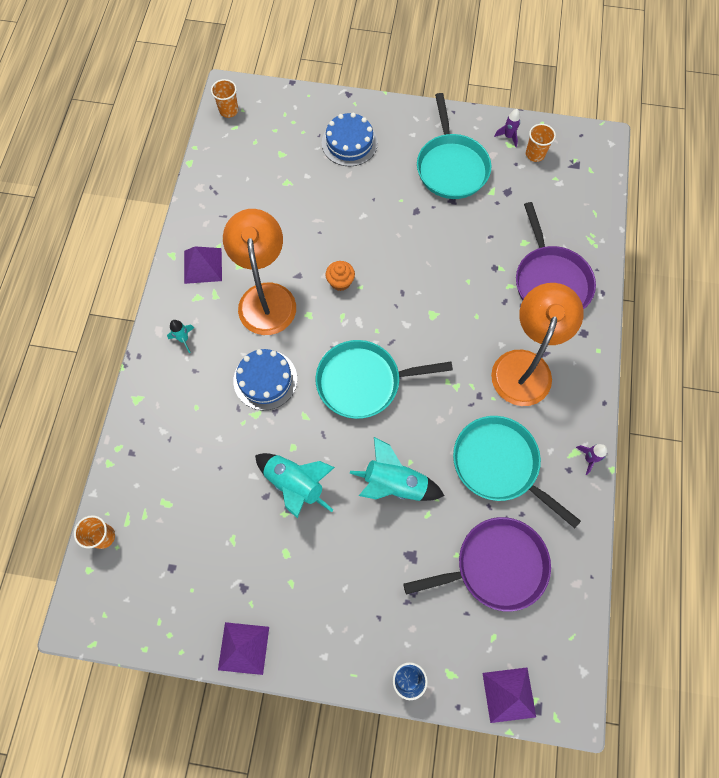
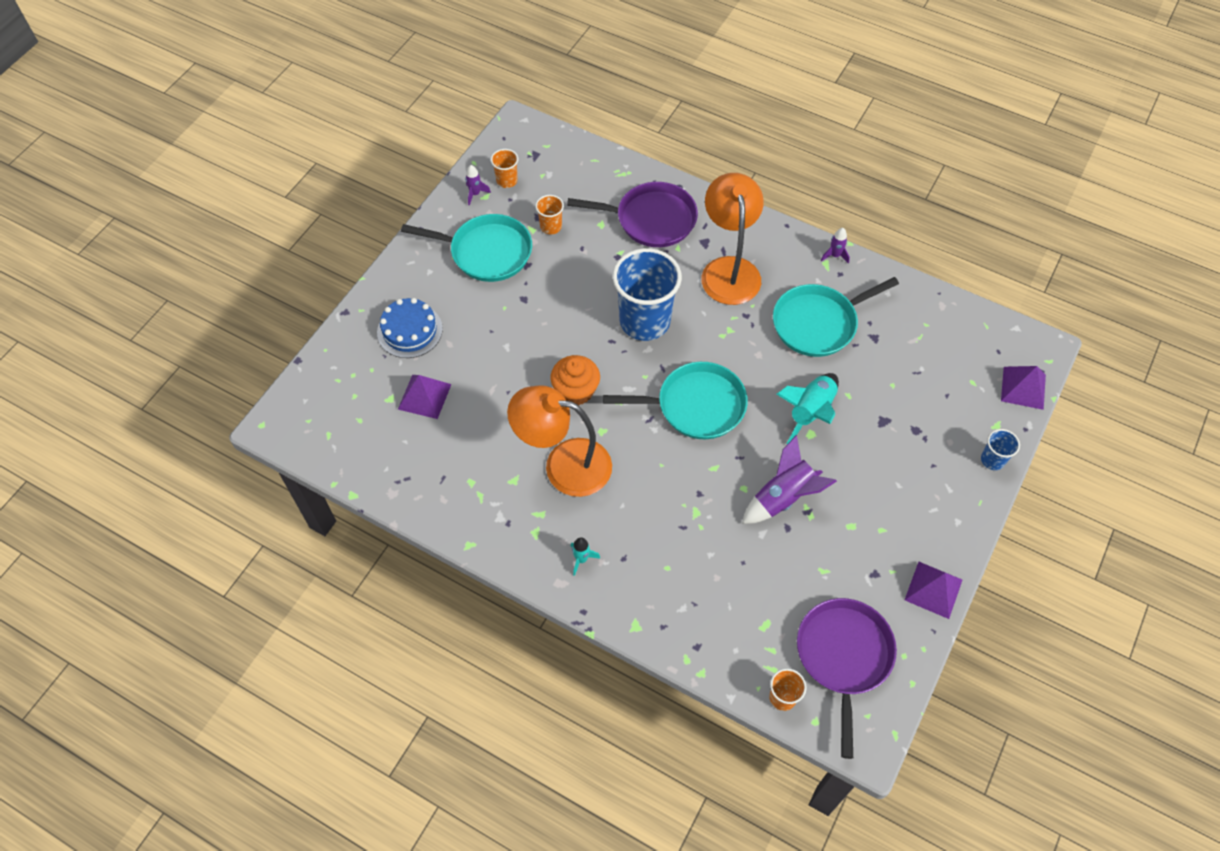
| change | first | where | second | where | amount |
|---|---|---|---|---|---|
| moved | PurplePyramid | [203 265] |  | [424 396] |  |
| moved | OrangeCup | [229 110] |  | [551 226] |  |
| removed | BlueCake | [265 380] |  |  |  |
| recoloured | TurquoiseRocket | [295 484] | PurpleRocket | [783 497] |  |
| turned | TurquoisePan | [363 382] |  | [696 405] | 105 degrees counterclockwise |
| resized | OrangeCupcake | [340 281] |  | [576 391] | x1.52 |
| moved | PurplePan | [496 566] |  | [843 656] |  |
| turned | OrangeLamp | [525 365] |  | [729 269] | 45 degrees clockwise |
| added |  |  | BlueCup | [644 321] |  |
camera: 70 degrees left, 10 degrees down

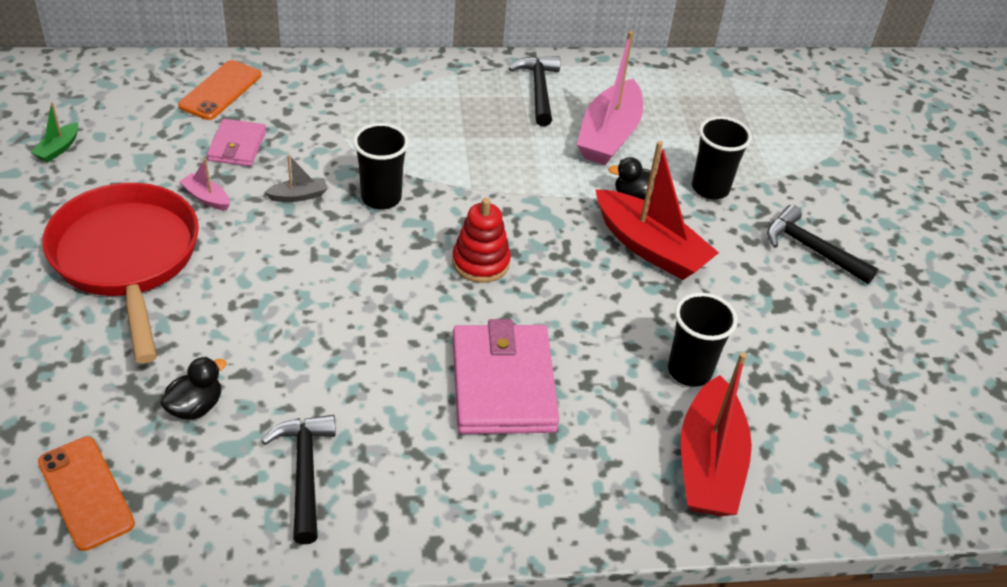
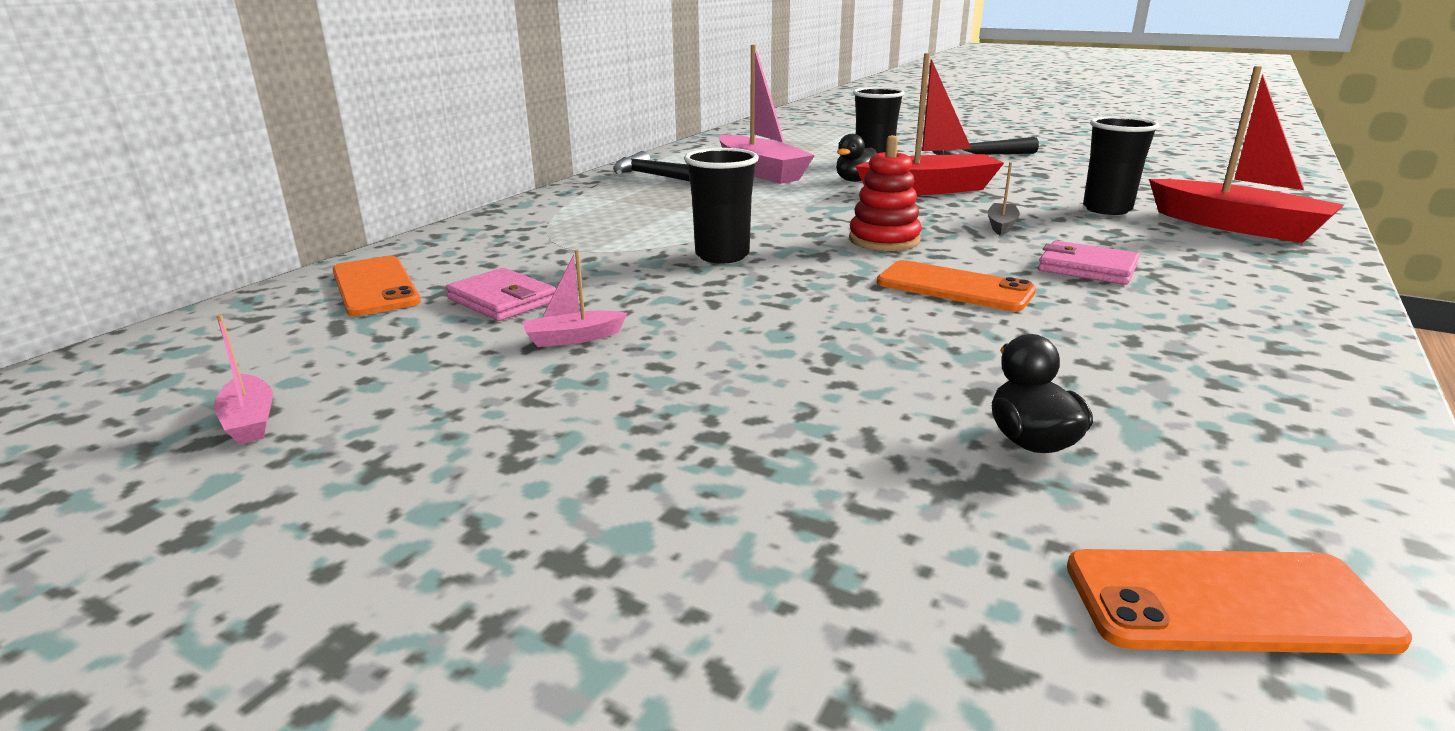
| change | first | where | second | where | amount |
|---|---|---|---|---|---|
| recoloured | GreenBoat | [58 148] | PinkBoat | [250 421] |  |
| removed | RedPan | [127 259] |  |  |  |
| removed | BlackHammer | [304 473] |  |  |  |
| moved | GreyBoat | [298 196] |  | [1001 226] |  |
| resized | PinkWallet | [503 384] |  | [1087 268] | x0.55 |
| added |  |  | OrangePhone | [954 287] |  |
camera: 50 degrees left, 20 degrees down

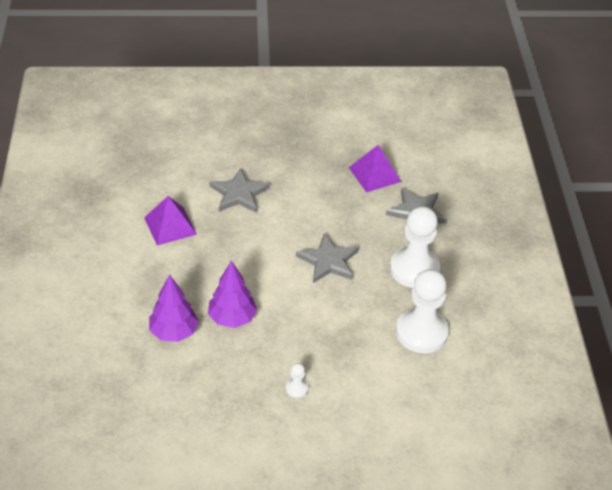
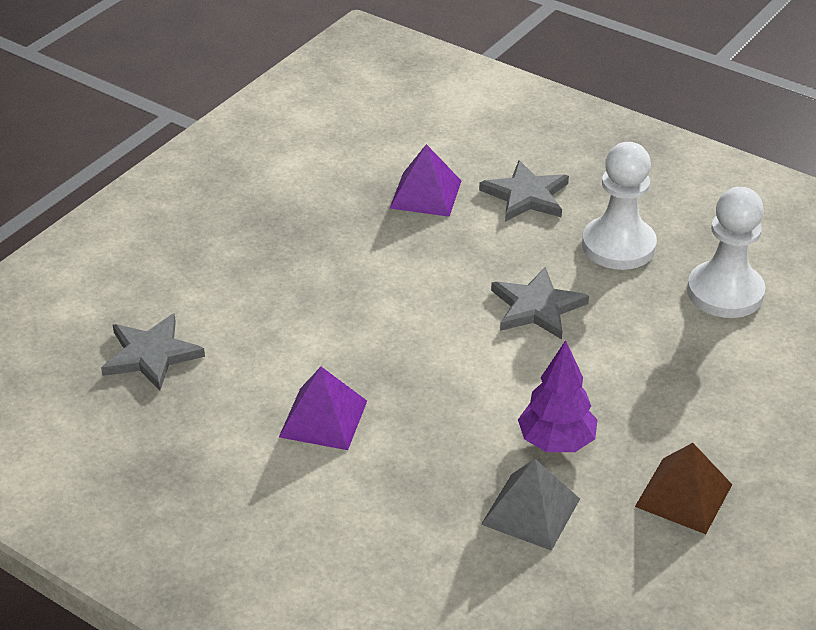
| change | first | where | second | where | amount |
|---|---|---|---|---|---|
| replaced | PurpleTree | [174 332] | GreyPyramid | [530 511] |  |
| moved | GreyStar | [239 194] |  | [151 355] |  |
| removed | WhitePawn | [297 388] |  |  |  |
| added |  |  | BrownPyramid | [684 495] |  |
camera: 50 degrees left, 5 degrees down

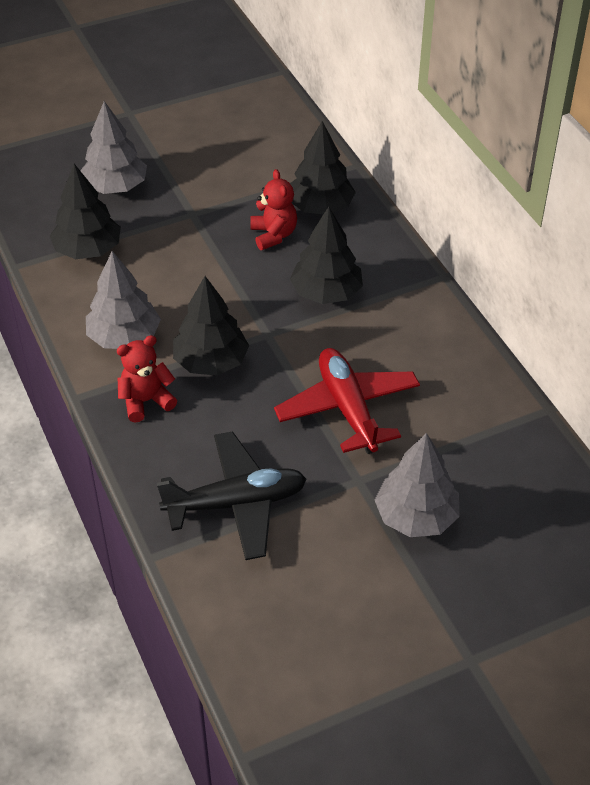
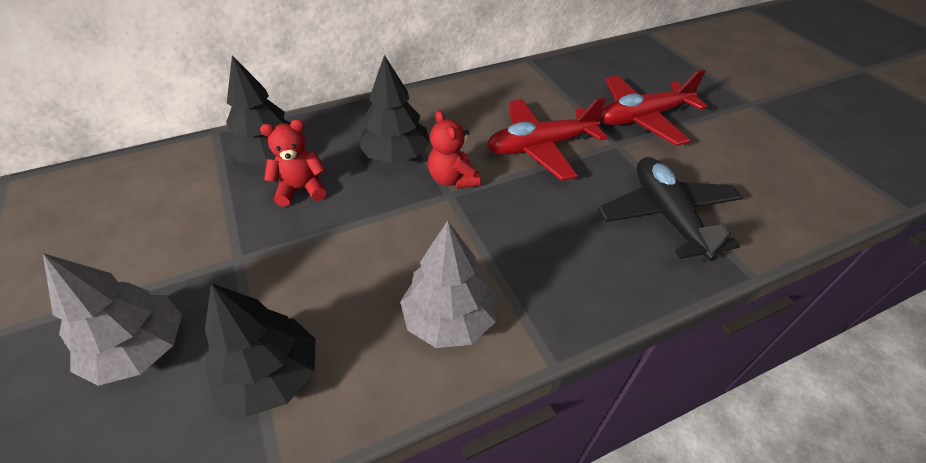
| change | first | where | second | where | amount |
|---|---|---|---|---|---|
| moved | RedTeddyBear | [146 401] |  | [453 179] |  |
| removed | BlackTree | [211 362] |  |  |  |
| replaced | GreyTree | [416 516] | RedPlane | [642 118] |  |
camera: 90 degrees left, 0 degrees up

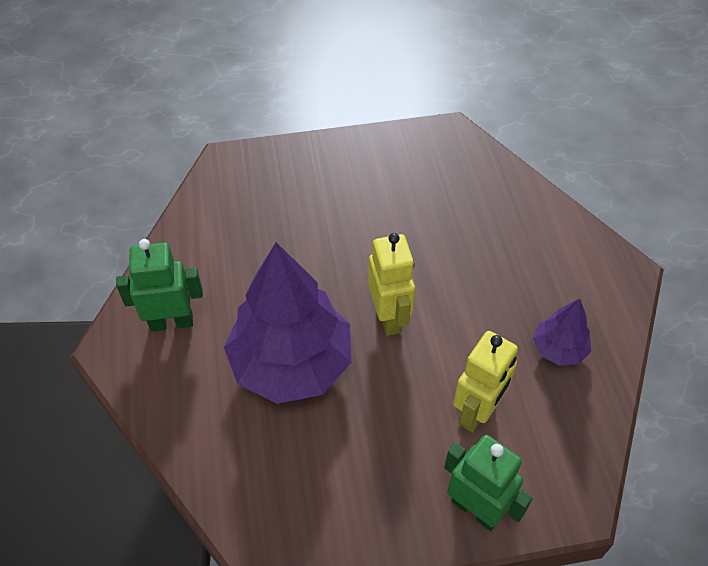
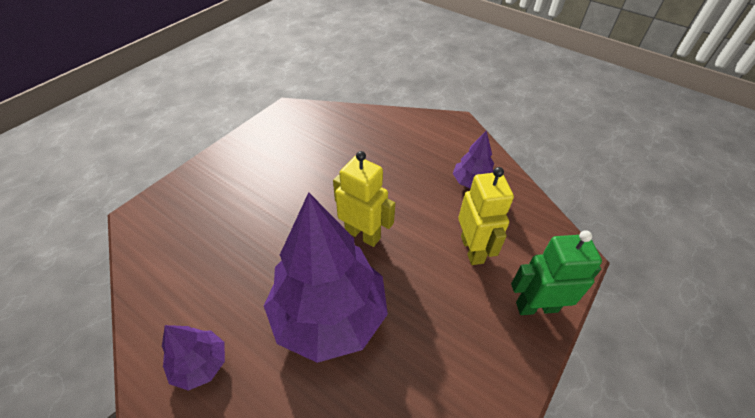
| change | first | where | second | where | amount |
|---|---|---|---|---|---|
| replaced | GreenRobot | [171 322] | PurpleTree | [200 364] |  |
camera: 45 degrees left, 5 degrees down

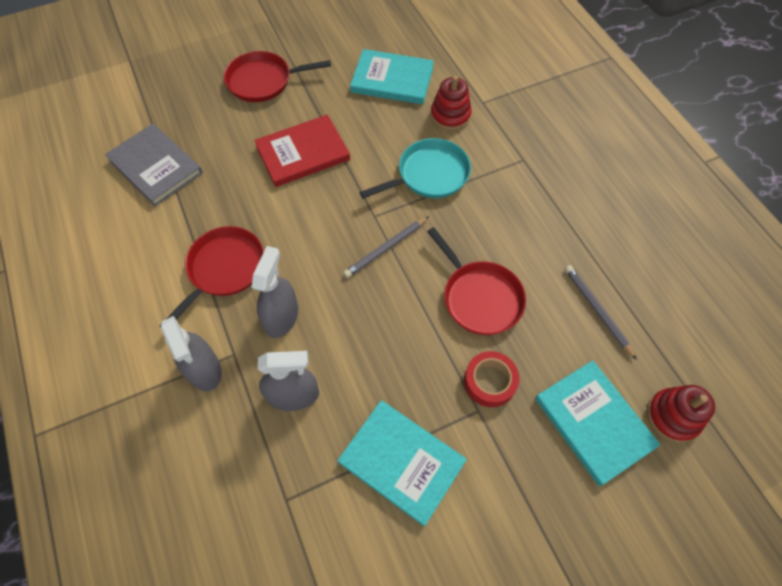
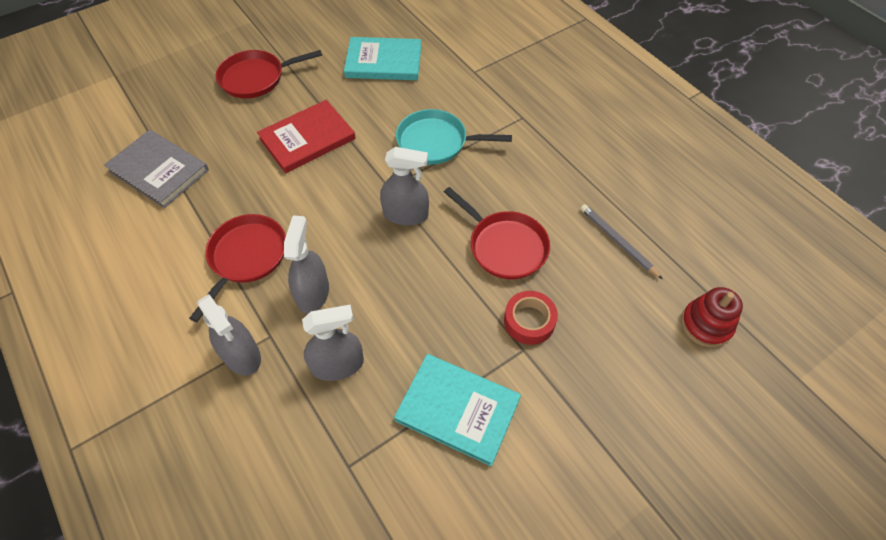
| change | first | where | second | where | amount |
|---|---|---|---|---|---|
| replaced | GreyPencil | [386 248] | GreySprayBottle | [405 214] |  |
| turned | TurquoisePan | [429 174] |  | [435 142] | 135 degrees counterclockwise |
| removed | RedStackingToy | [450 115] |  |  |  |
| removed | TurquoiseBook | [593 422] |  |  |  |
camera: 10 degrees left, 5 degrees down

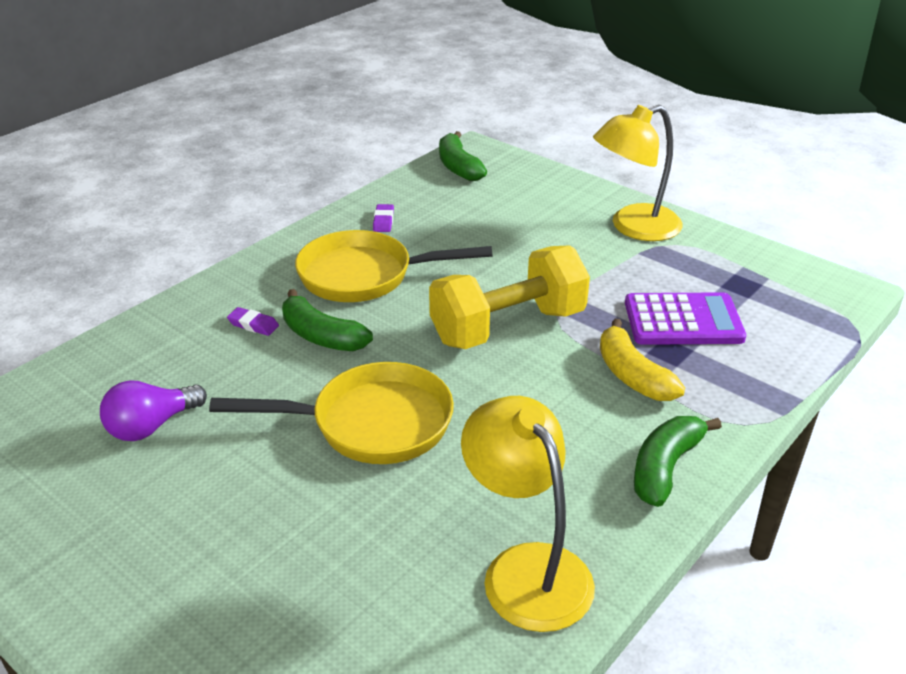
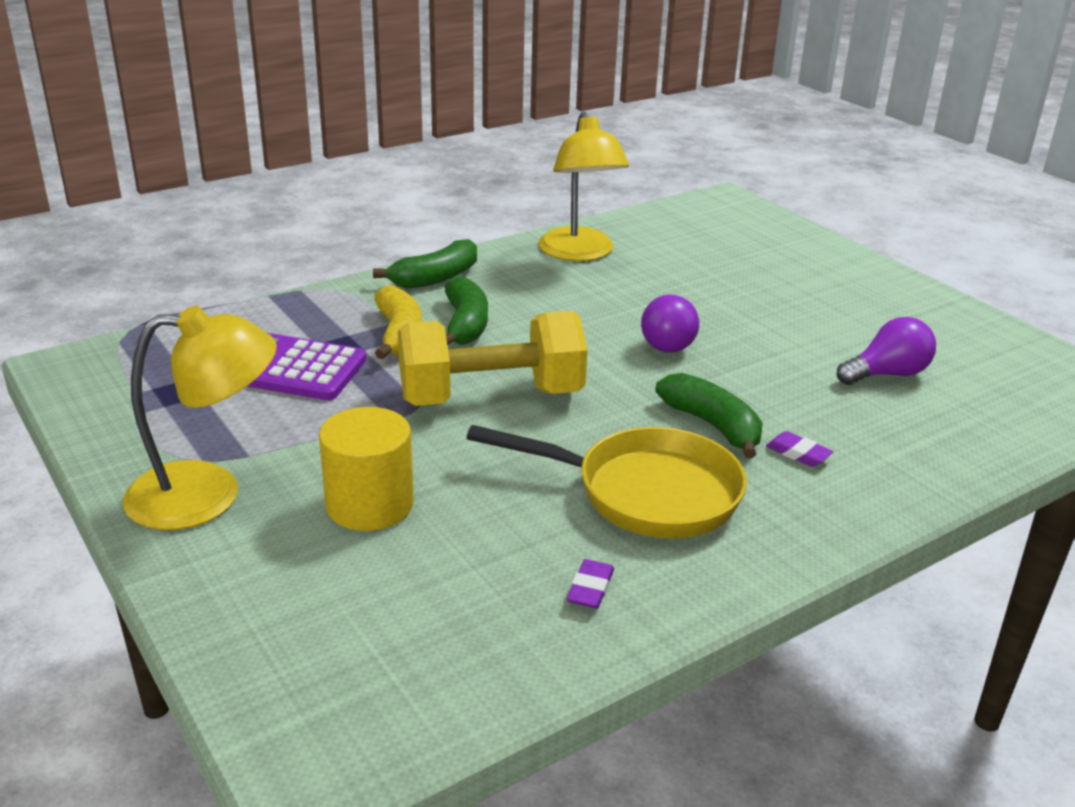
| change | first | where | second | where | amount |
|---|---|---|---|---|---|
| replaced | YellowPan | [371 423] | PurpleLightBulb | [670 342] |  |
| moved | GreenBanana | [458 167] |  | [465 324] |  |
| added |  |  | YellowCylinder | [369 504] |  |
camera: 165 degrees left, 5 degrees down

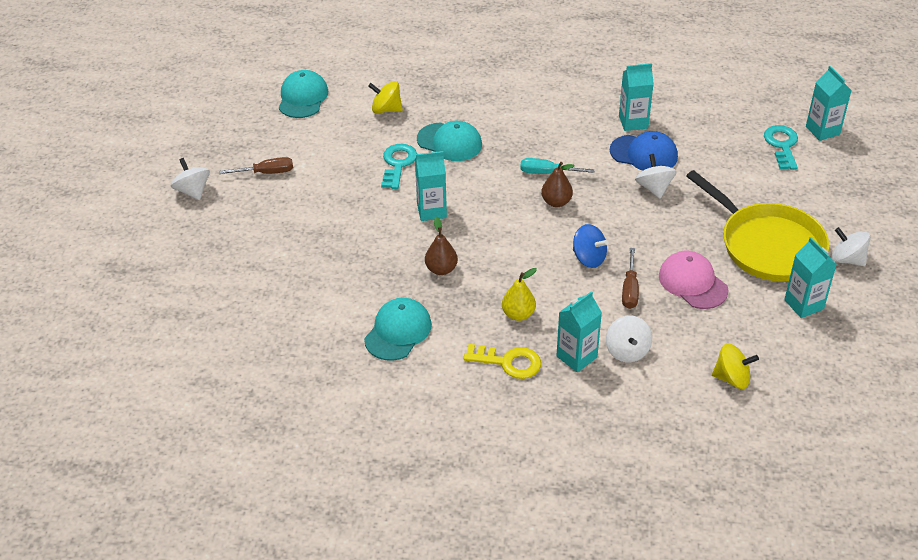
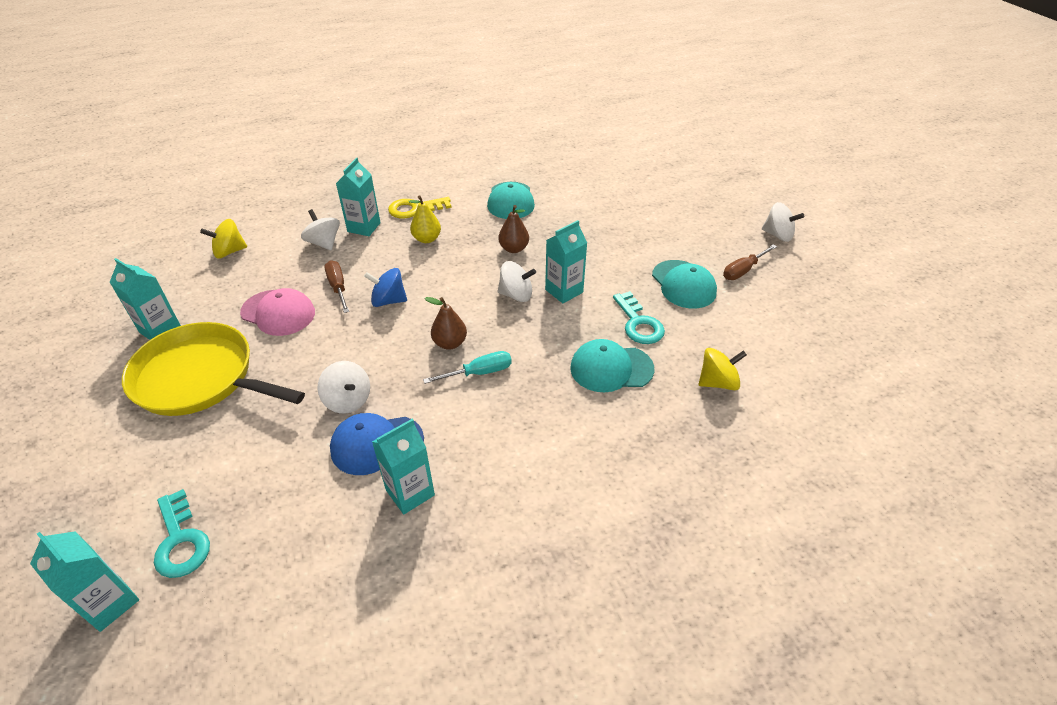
| change | first | where | second | where | amount |
|---|---|---|---|---|---|
| moved | TurquoiseCap | [303 97] |  | [683 284] |  |
| moved | WhiteSpinningTop | [847 259] |  | [516 295] |  |
camera: 150 degrees right, 0 degrees up

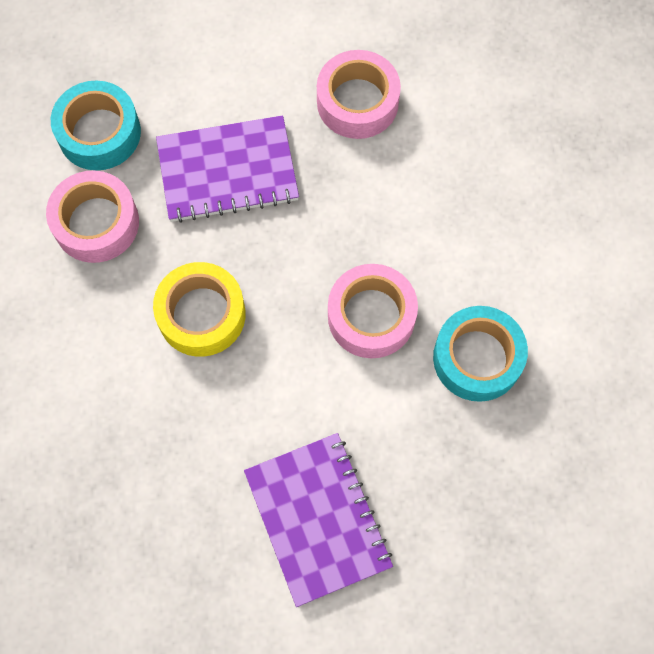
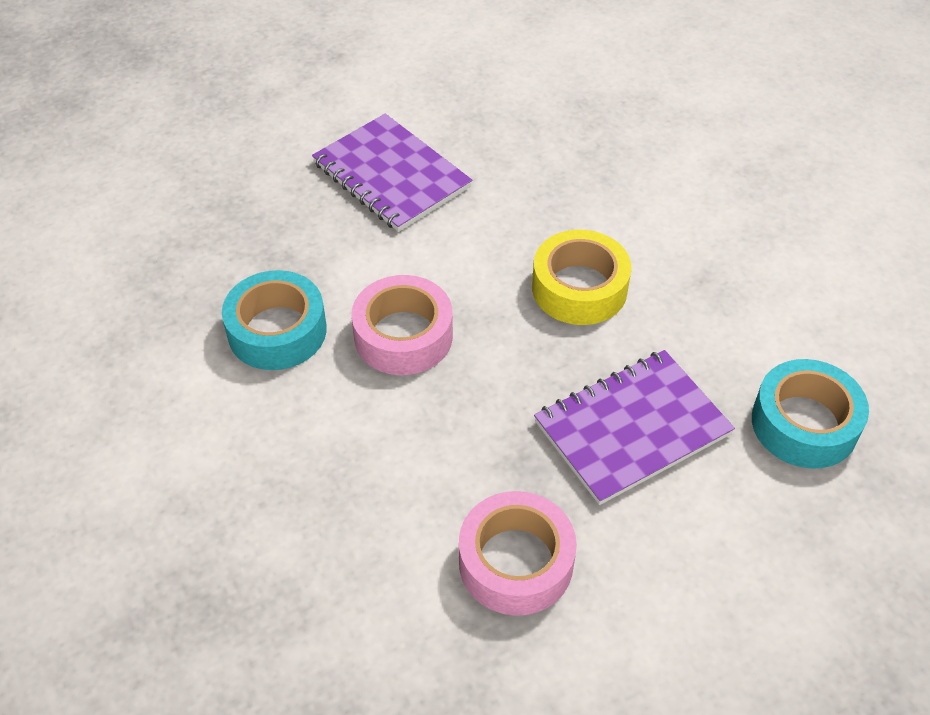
| change | first | where | second | where | amount |
|---|---|---|---|---|---|
| removed | PinkTape | [96 223] |  |  |  |
camera: 160 degrees right, 20 degrees down

